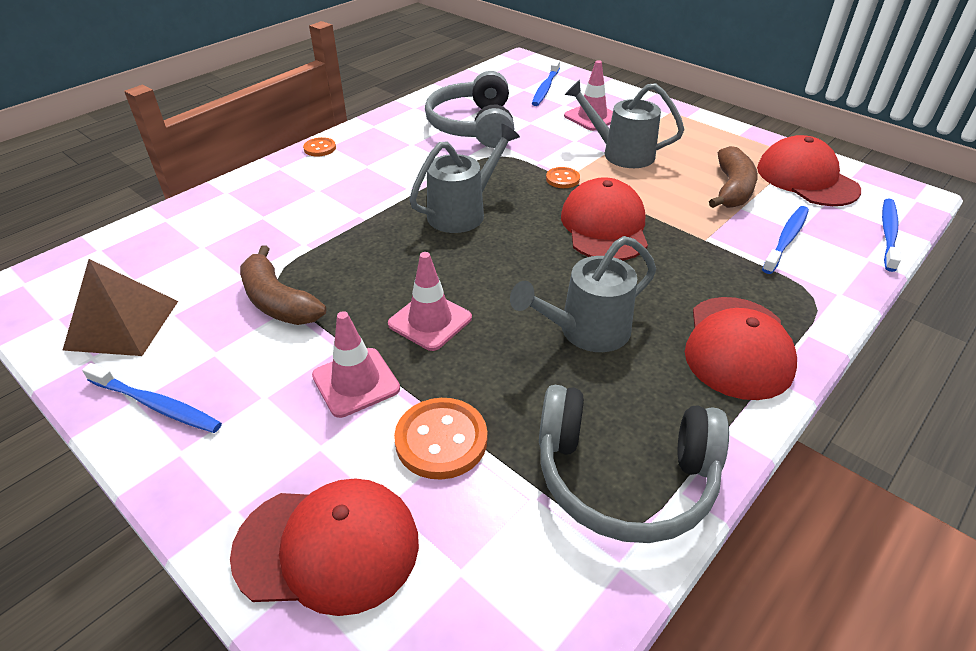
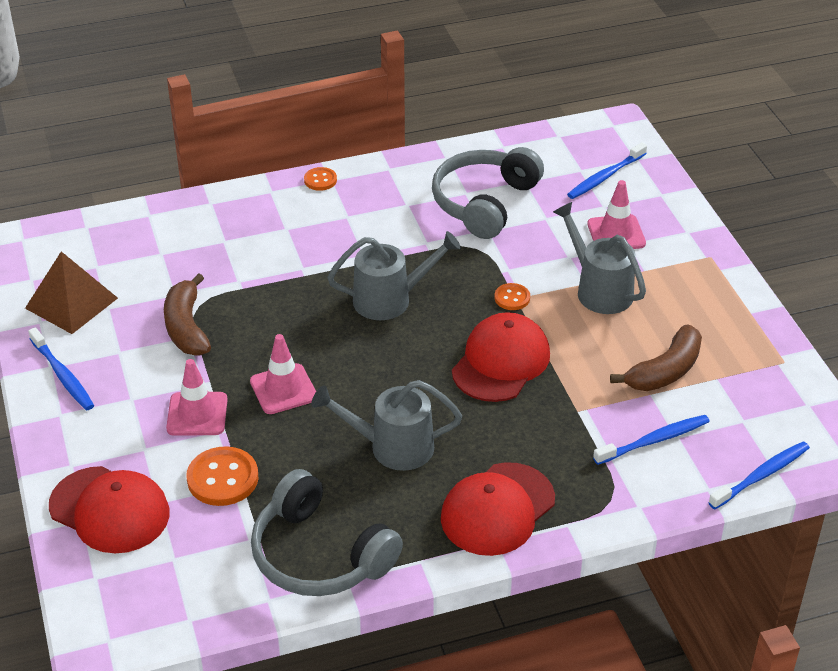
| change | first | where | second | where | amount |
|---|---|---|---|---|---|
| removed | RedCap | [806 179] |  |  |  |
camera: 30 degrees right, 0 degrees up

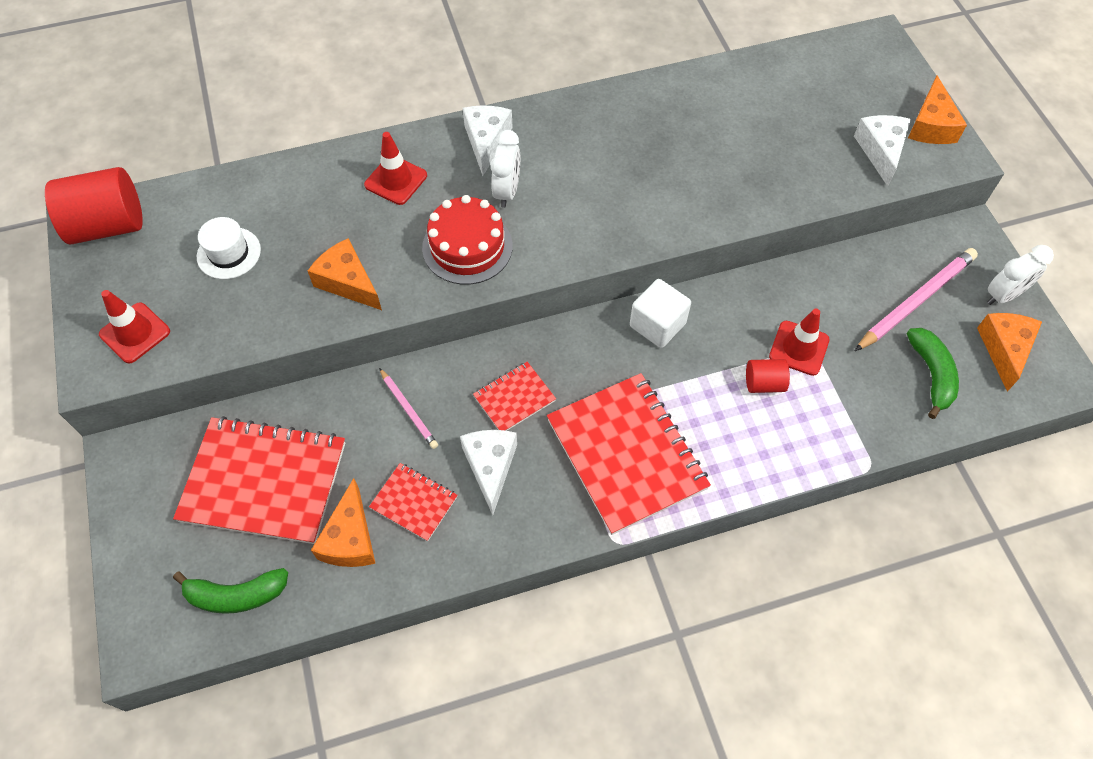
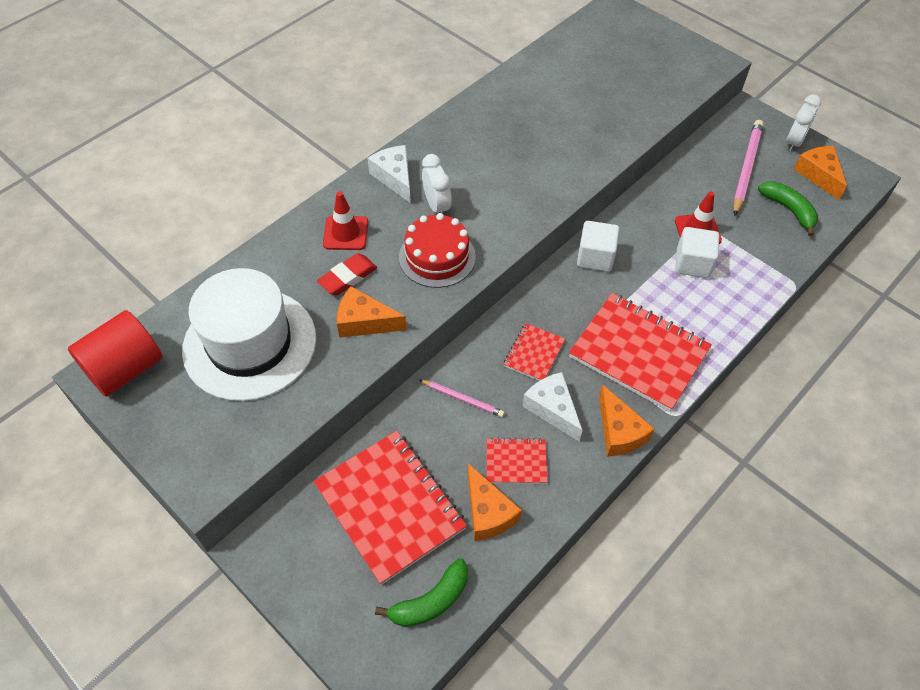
| change | first | where | second | where | amount |
|---|---|---|---|---|---|
| removed | RedTrafficCone | [135 333] |  |  |  |
| turned | RedNotebook | [264 482] |  | [389 507] | 75 degrees clockwise |
| resized | WhiteHat | [229 253] |  | [250 344] | x2.30 |
| replaced | RedCylinder | [764 383] | WhiteCube | [692 263] |  |
| removed | WhiteCheese | [881 151] |  |  |  |
| moved | OrangeCheese | [930 125] |  | [619 432] |  |
| added |  |  | RedEraser | [348 277] |  |
camera: 30 degrees left, 5 degrees down

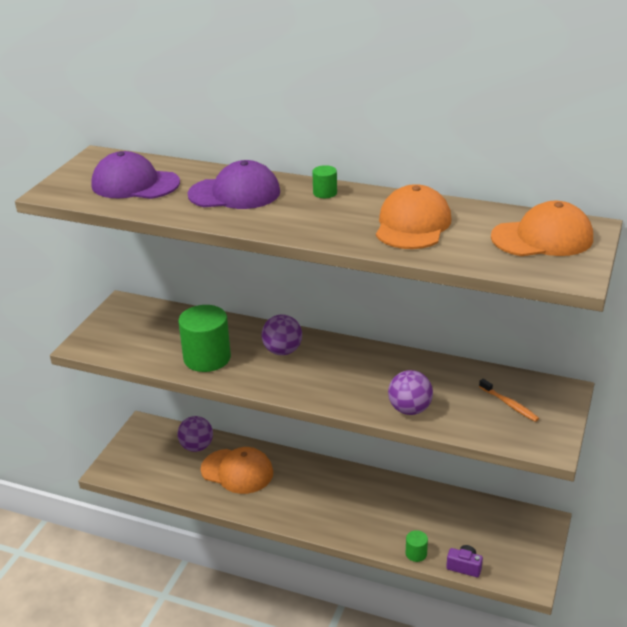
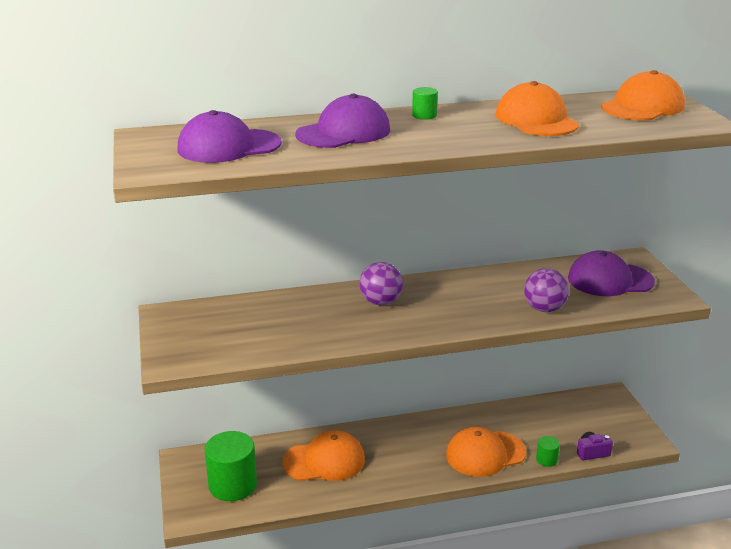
| change | first | where | second | where | amount |
|---|---|---|---|---|---|
| removed | PurpleBall | [197 447] |  |  |  |
| moved | GreenCylinder | [207 358] |  | [232 485] |  |
| replaced | OrangeToothbrush | [509 404] | PurpleCap | [610 280] |  |
| added |  |  | OrangeCap | [485 454] |  |
camera: 35 degrees left, 5 degrees down

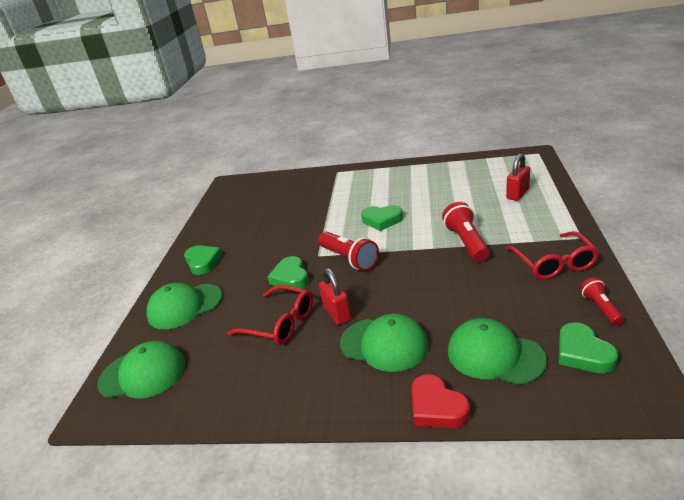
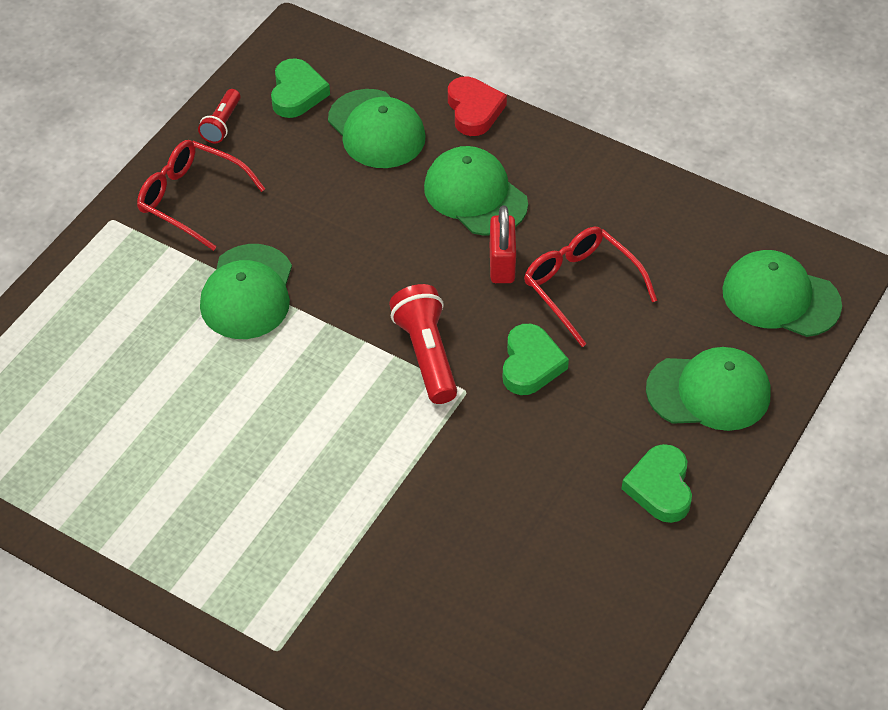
| change | first | where | second | where | amount |
|---|---|---|---|---|---|
| removed | GreenHeart | [382 220] |  |  |  |
| replaced | RedFlashlight | [466 242] | GreenCap | [247 292] |  |
| removed | RedPadlock | [517 194] |  |  |  |
| turned | RedGlasses | [554 263] |  | [191 199] | 75 degrees counterclockwise |
camera: 160 degrees left, 20 degrees up

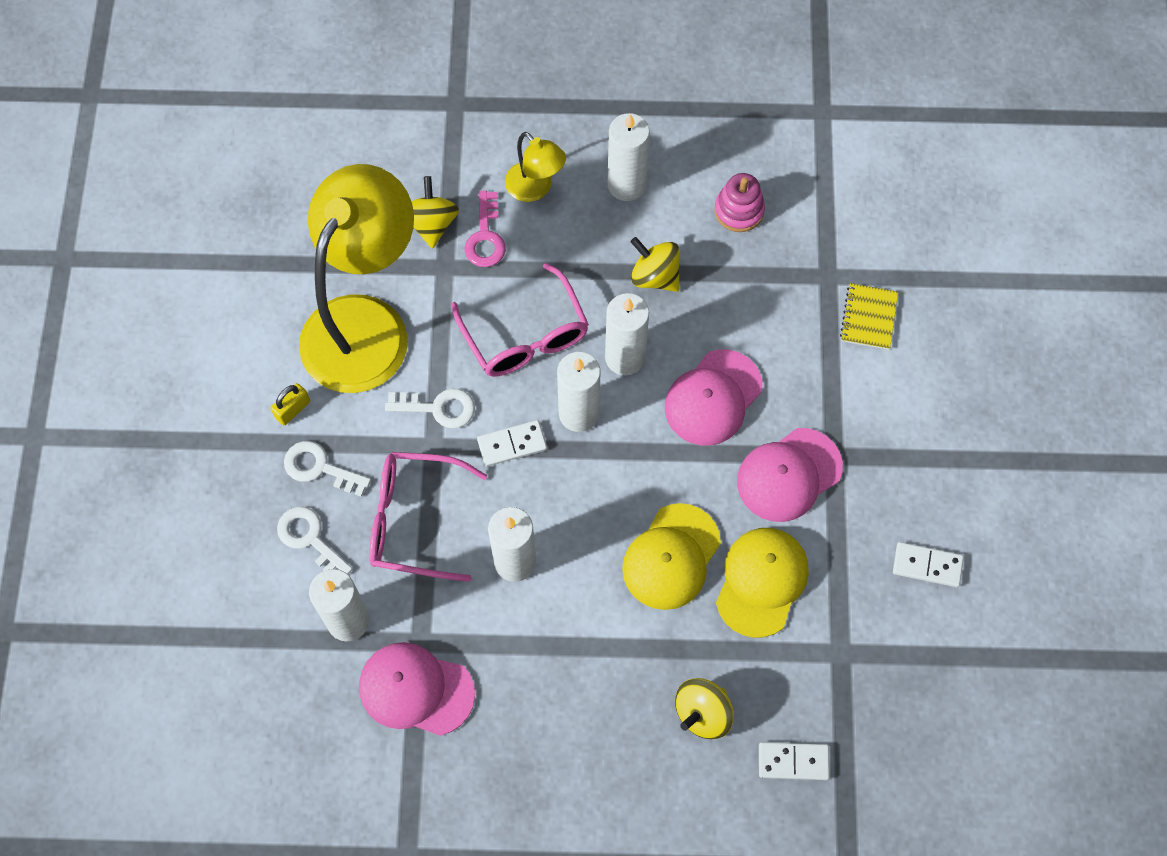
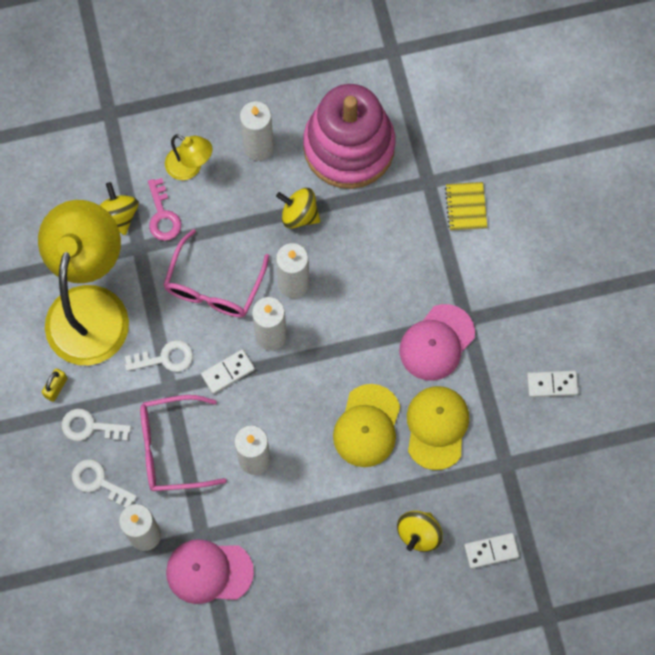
| change | first | where | second | where | amount |
|---|---|---|---|---|---|
| turned | PinkGlasses | [525 335] |  | [214 285] | 60 degrees clockwise |
| removed | PinkCap | [713 398] |  |  |  |
| resized | PinkStackingToy | [739 210] |  | [349 147] | x2.37 |
camera: 15 degrees left, 5 degrees up

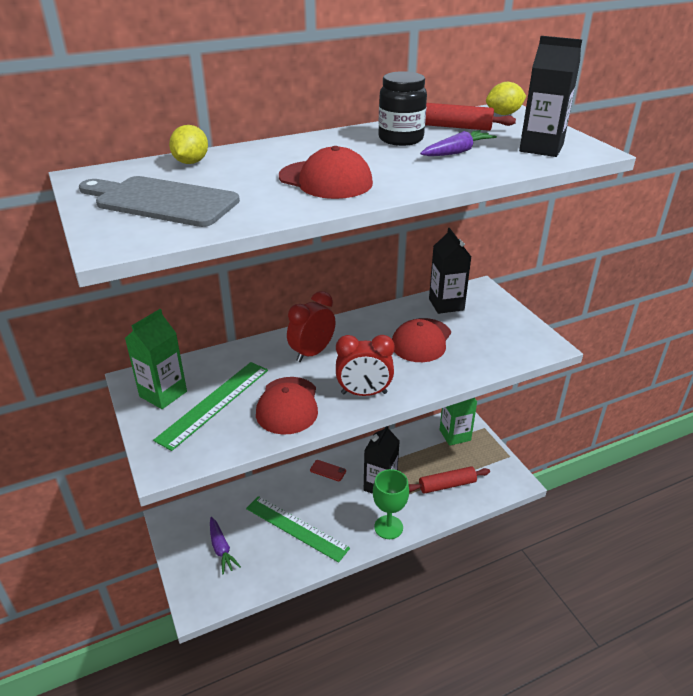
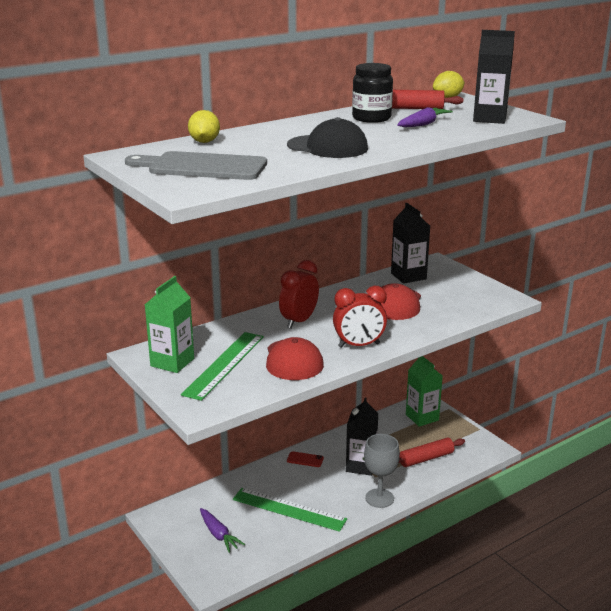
| change | first | where | second | where | amount |
|---|---|---|---|---|---|
| recoloured | RedCap | [325 180] | BlackCap | [327 147] |  |
| recoloured | GreenGoblet | [388 527] | GreyGoblet | [379 498] |  |
camera: 10 degrees left, 10 degrees down

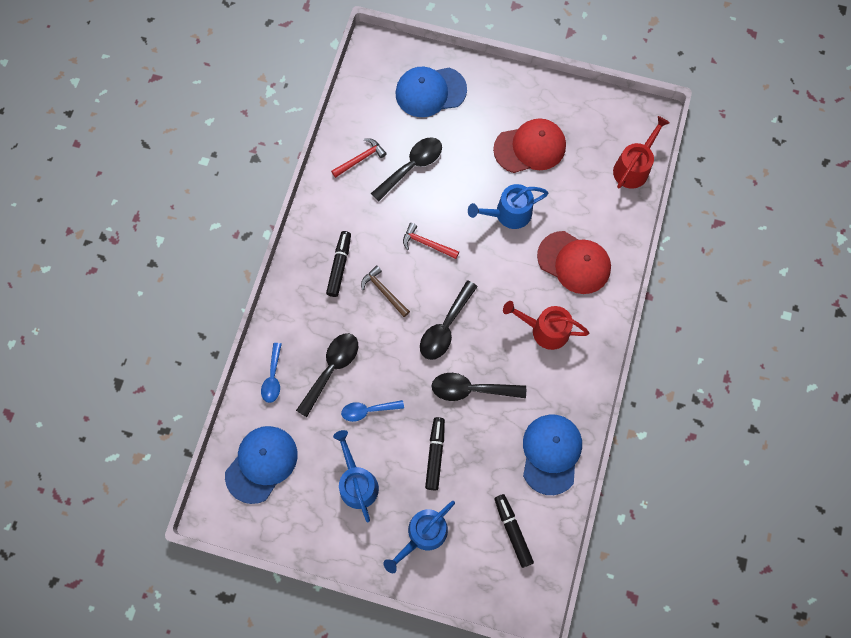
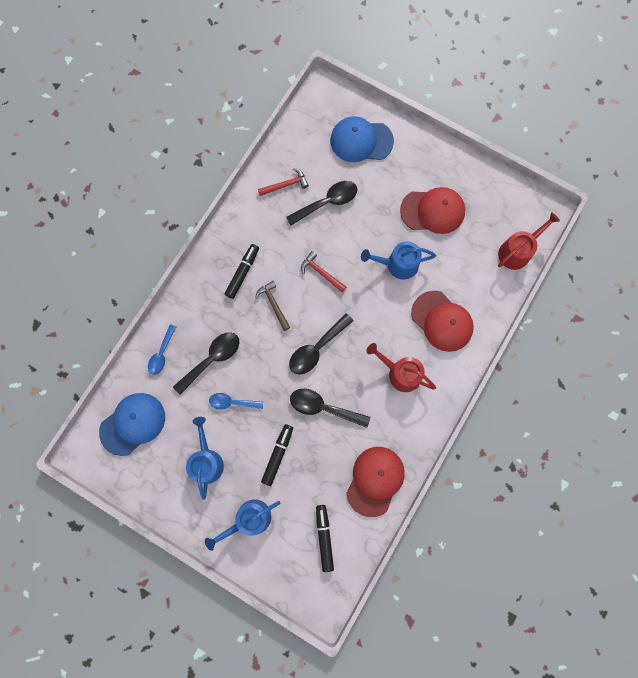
| change | first | where | second | where | amount |
|---|---|---|---|---|---|
| recoloured | BlueCap | [551 453] | RedCap | [375 480] |  |
camera: 15 degrees right, 5 degrees up

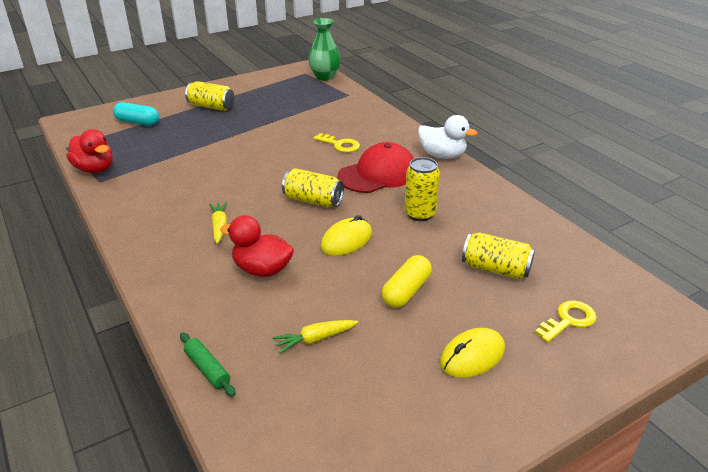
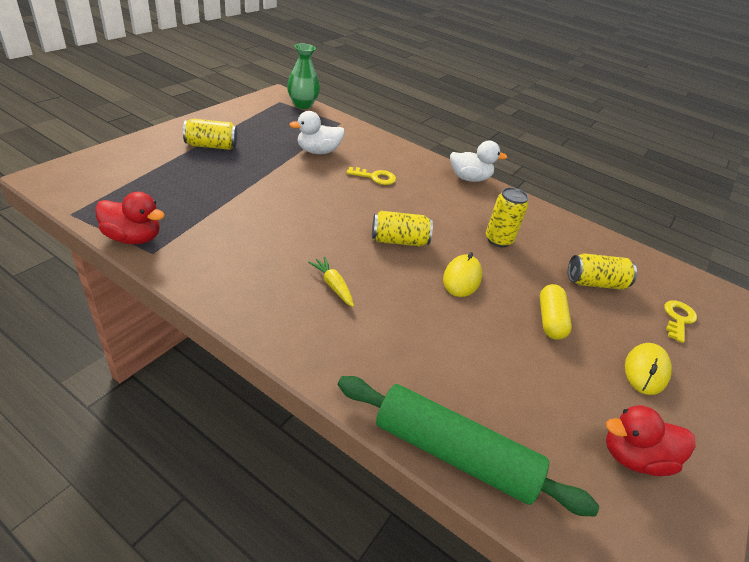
| change | first | where | second | where | amount |
|---|---|---|---|---|---|
| removed | TurquoiseCapsule | [137 122] |  |  |  |
| resized | GreenRollingPin | [207 369] |  | [453 454] | x2.38 |
| moved | RedDuck | [262 269] |  | [633 457] |  |
| removed | YellowCarrot | [315 339] |  |  |  |
| removed | RedCap | [378 174] |  |  |  |
| added |  |  | WhiteDuck | [318 151] |  |
camera: 30 degrees left, 5 degrees up

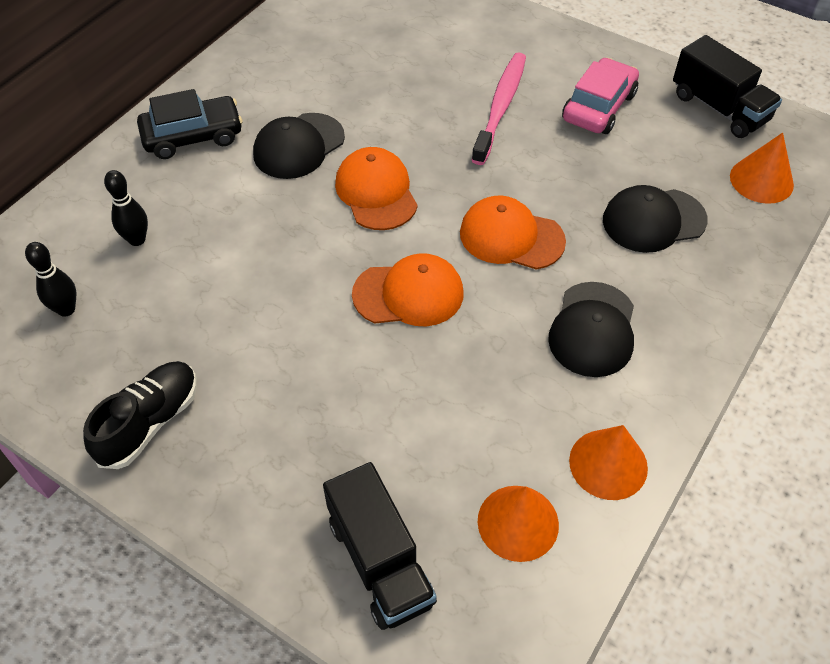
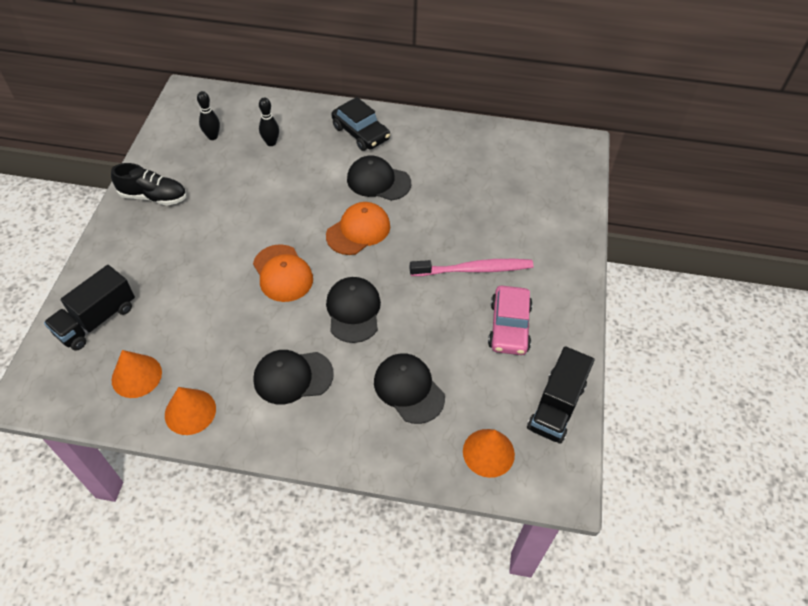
| change | first | where | second | where | amount |
|---|---|---|---|---|---|
| recoloured | OrangeCap | [511 237] | BlackCap | [353 311] |  |
| turned | PinkCar | [598 107] |  | [509 327] | 90 degrees clockwise |
camera: 65 degrees right, 0 degrees up

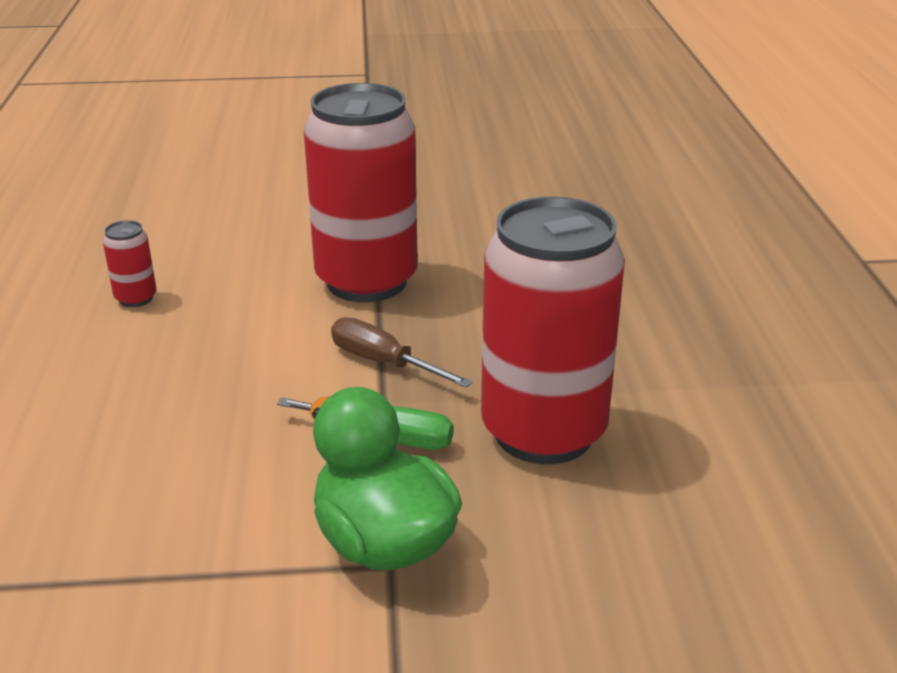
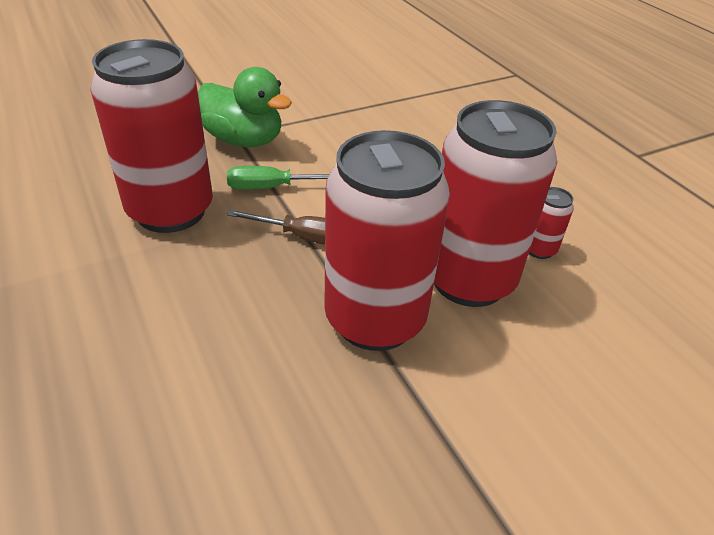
| change | first | where | second | where | amount |
|---|---|---|---|---|---|
| added |  |  | RedCan | [469 280] |  |
camera: 155 degrees right, 10 degrees up

